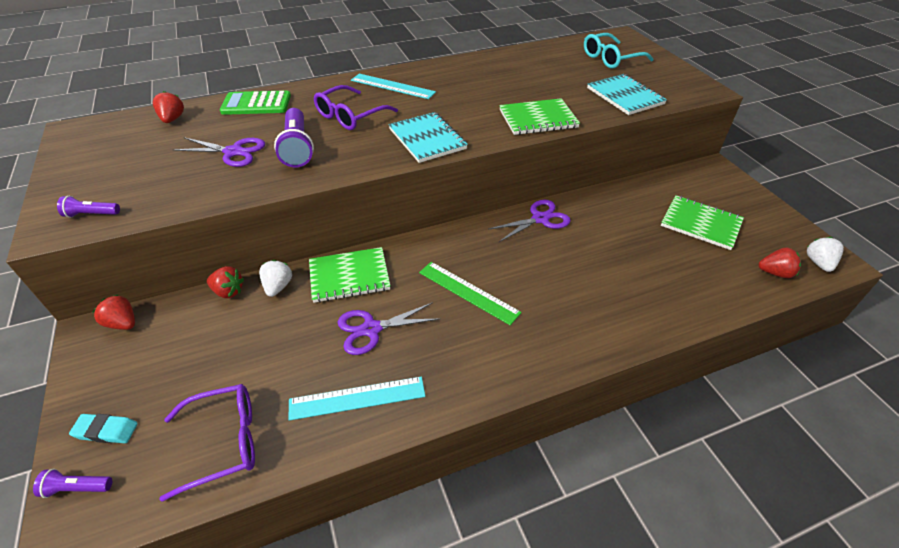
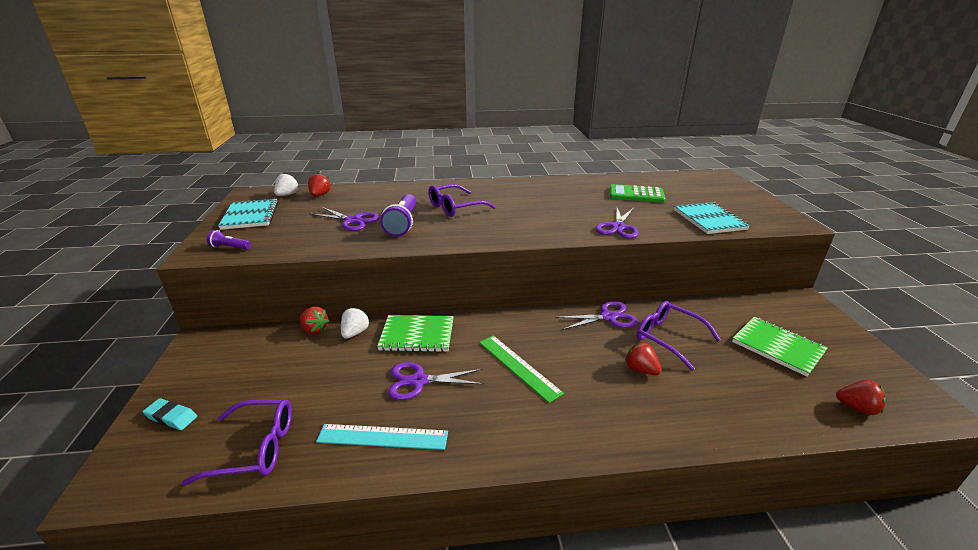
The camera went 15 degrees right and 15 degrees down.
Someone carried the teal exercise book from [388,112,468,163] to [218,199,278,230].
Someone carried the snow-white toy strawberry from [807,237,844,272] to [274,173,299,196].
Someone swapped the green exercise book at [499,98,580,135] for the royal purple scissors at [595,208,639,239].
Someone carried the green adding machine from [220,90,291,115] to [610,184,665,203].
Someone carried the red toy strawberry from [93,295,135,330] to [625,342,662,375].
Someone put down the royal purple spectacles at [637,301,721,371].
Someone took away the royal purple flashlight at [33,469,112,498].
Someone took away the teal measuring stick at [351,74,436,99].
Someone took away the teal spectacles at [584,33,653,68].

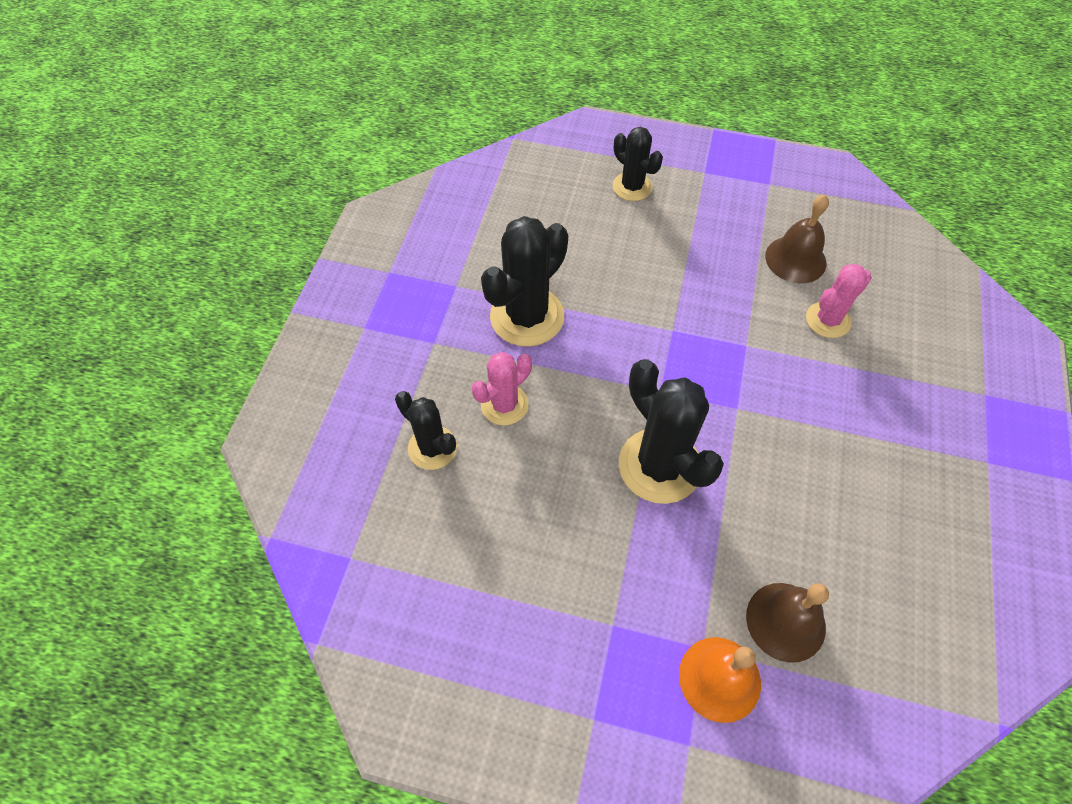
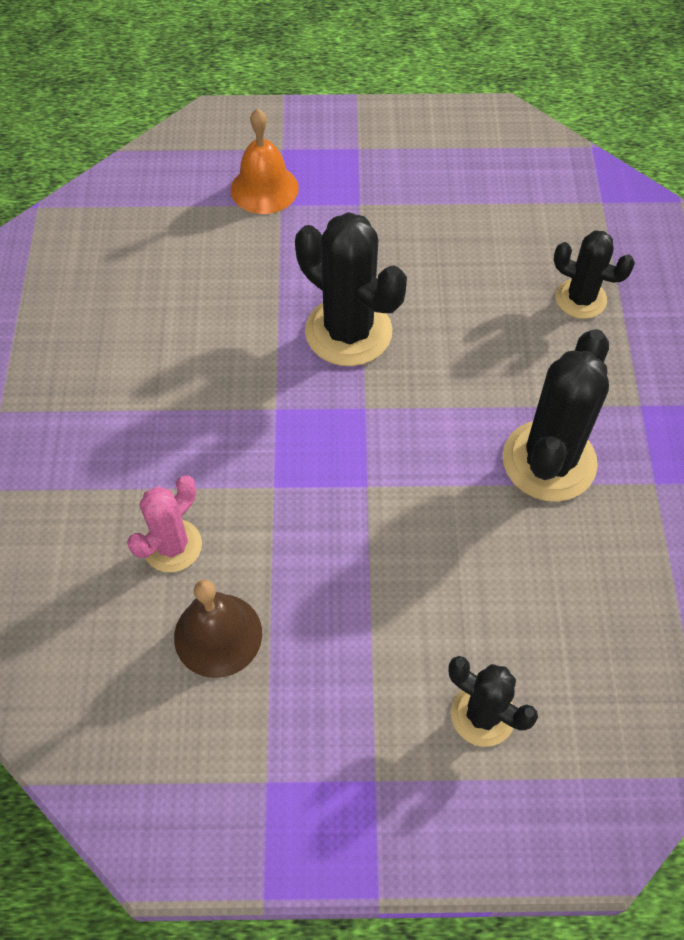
The camera went 165 degrees right and 0 degrees up.
Someone took away the rosy saguaro cactus at [472,352,532,425].
Someone took away the dark brown school bell at [746,583,829,663].

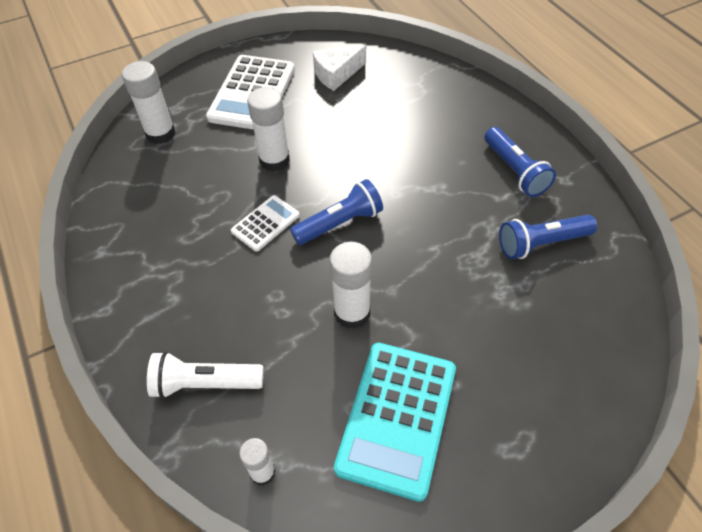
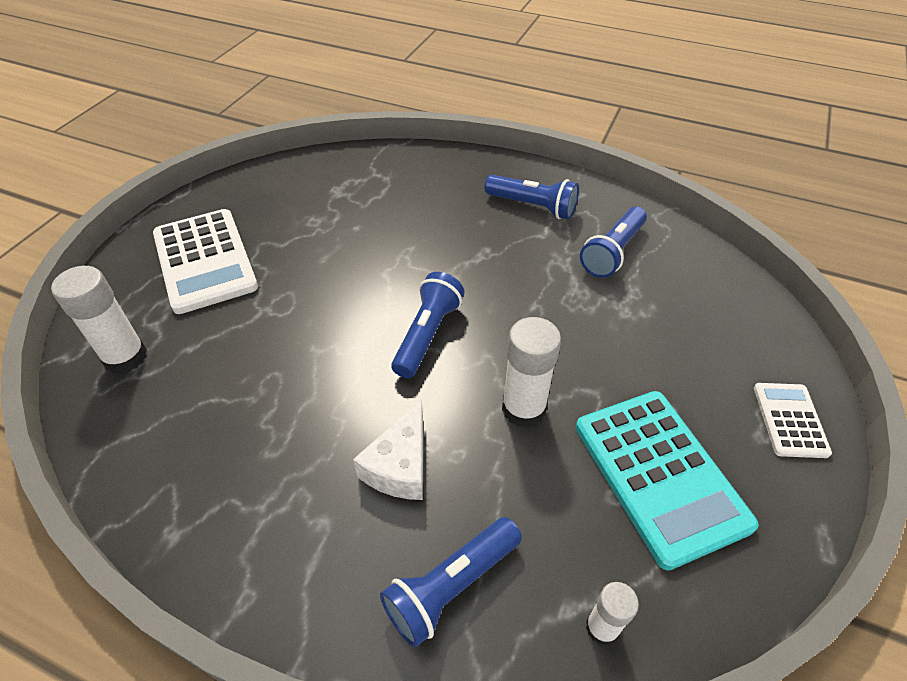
The camera went 40 degrees left and 5 degrees down.
Someone carried the snow-white cheese from [313,45,366,91] to [353,399,423,500].
Someone repainted the snow-white flashlight at [147,351,264,399], which became the cobalt flashlight at [380,517,522,648].
Someone carried the snow-white adding machine from [231,195,300,252] to [754,383,832,458].
Someone took away the snow-white glue stick at [247,87,290,171].

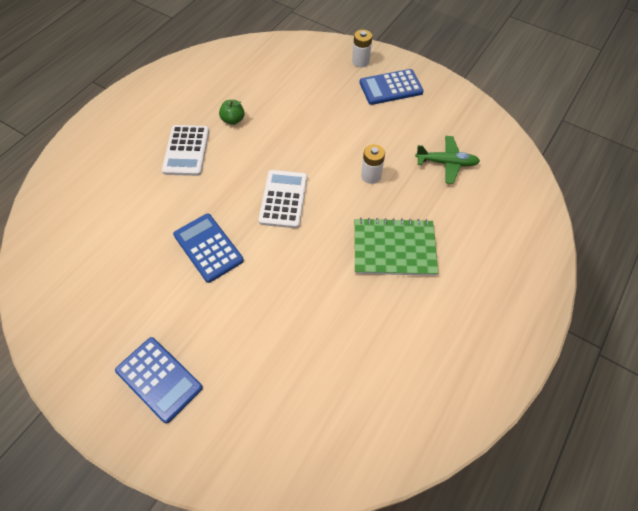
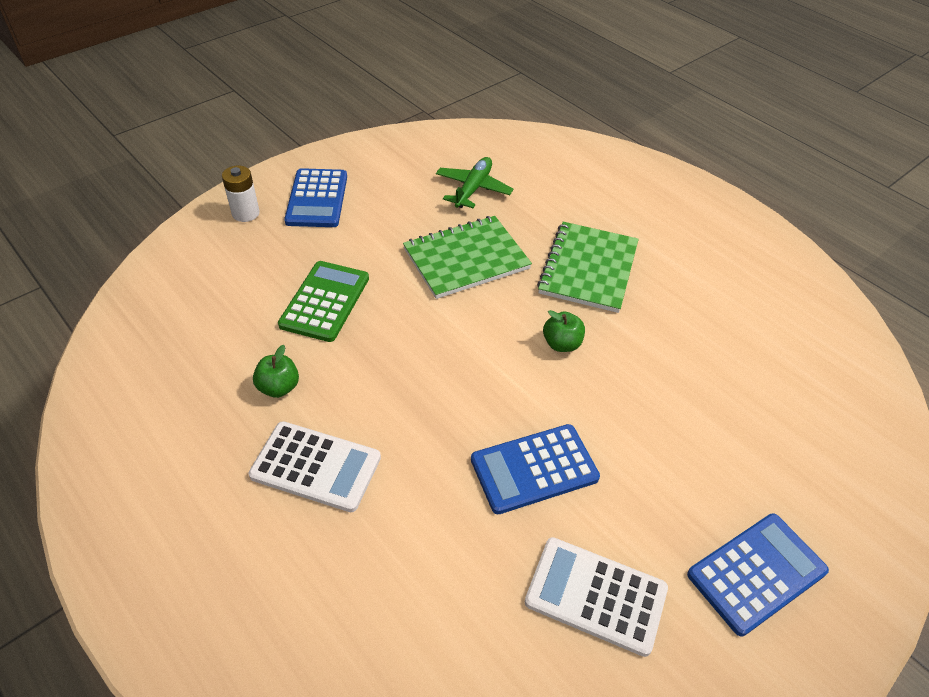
The camera went 75 degrees left and 10 degrees down.
Someone put down the green adding machine at [278,261,369,342].
Someone swapped the snow-white power cell at [361,144,385,184] for the green exercise book at [403,216,532,299].
Someone carried the snow-white adding machine from [258,170,307,228] to [525,537,668,657].
Someone put down the green apple at [543,310,585,352].

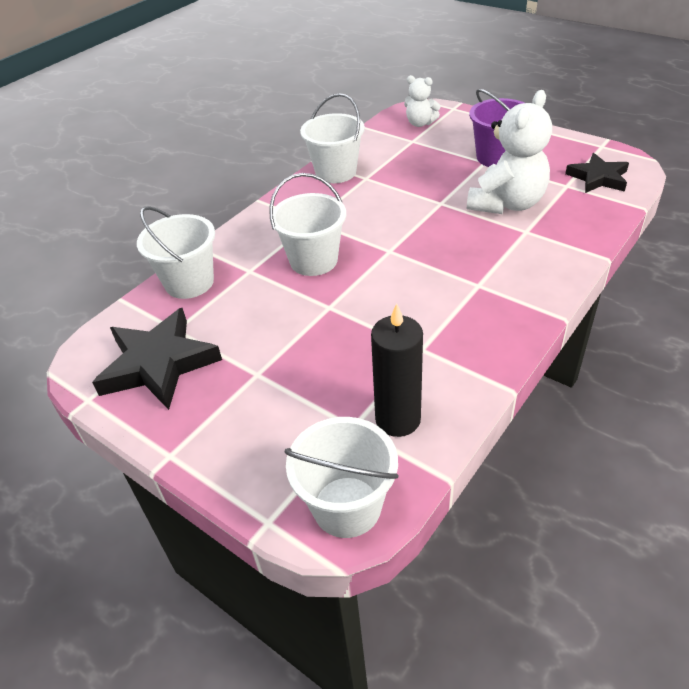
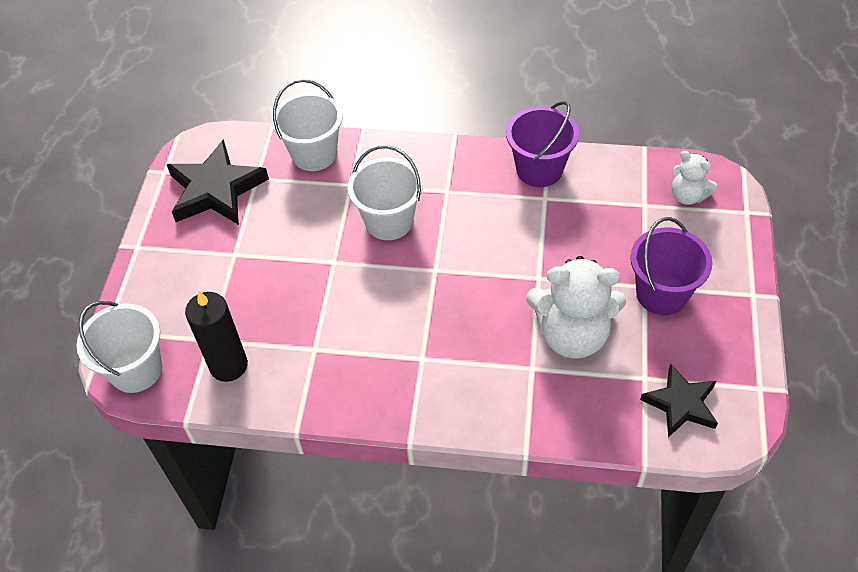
The camera went 60 degrees right and 10 degrees up.
Someone repainted the snow-white sand bucket at [300,93,365,183], which became the royal purple sand bucket at [506,101,579,187].
Someone rotated the snow-white stuffed bear at [404,75,441,127] by 45 degrees counterclockwise.

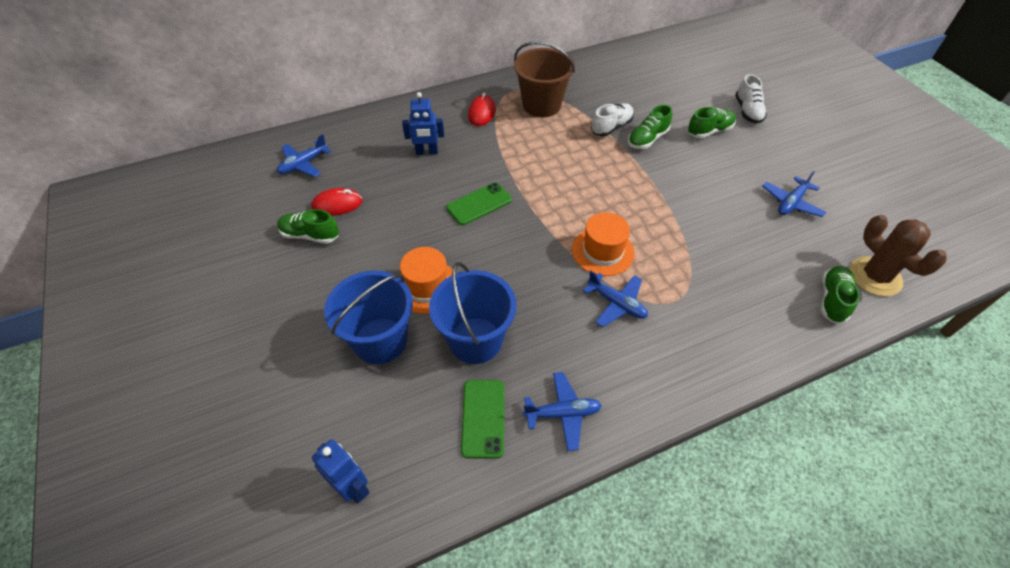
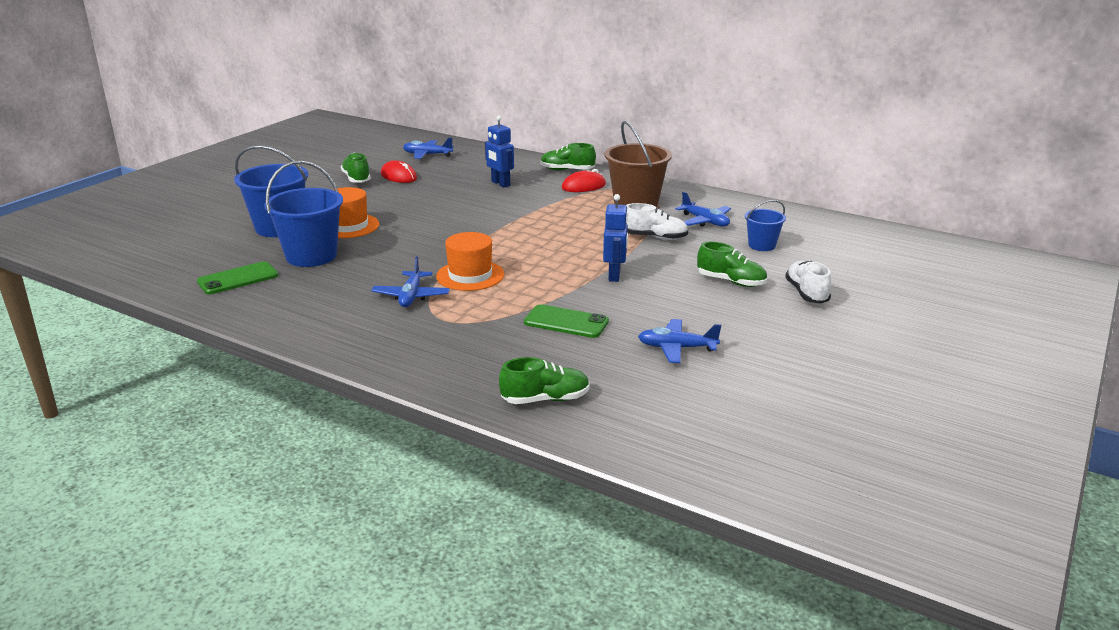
The camera went 55 degrees right and 25 degrees down.
Someone carried the green mobile phone from [446,182,512,225] to [524,304,609,338].
Someone carried the green shoe from [628,105,672,149] to [541,143,596,171].
Someone carried the cobalt robot from [312,439,370,504] to [603,194,628,282].
Someone carried the cobalt plane from [523,372,602,451] to [675,192,731,227].
Someone put down the cobalt sand bucket at [745,200,786,251].
Someone rotated the snow-white shoe at [735,74,767,124] by 120 degrees clockwise.
Someone took away the dark brown saguaro cactus at [850,215,947,296].

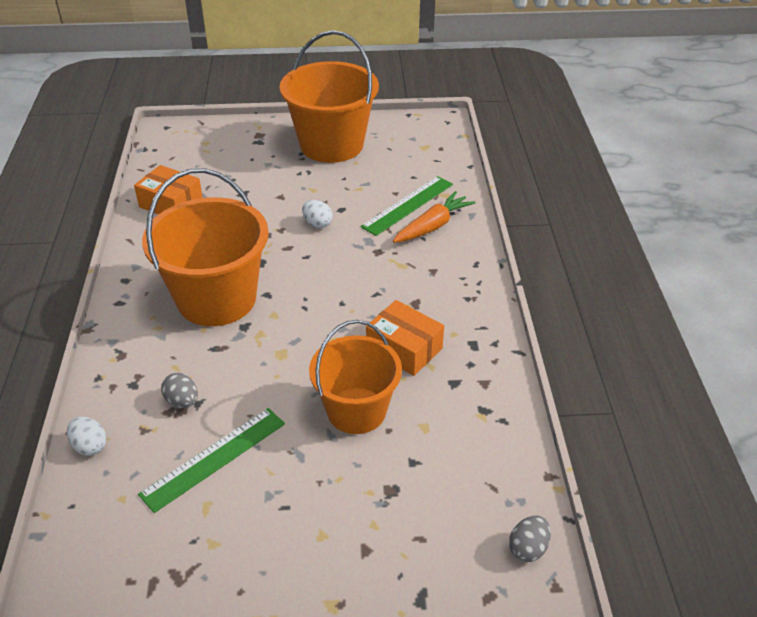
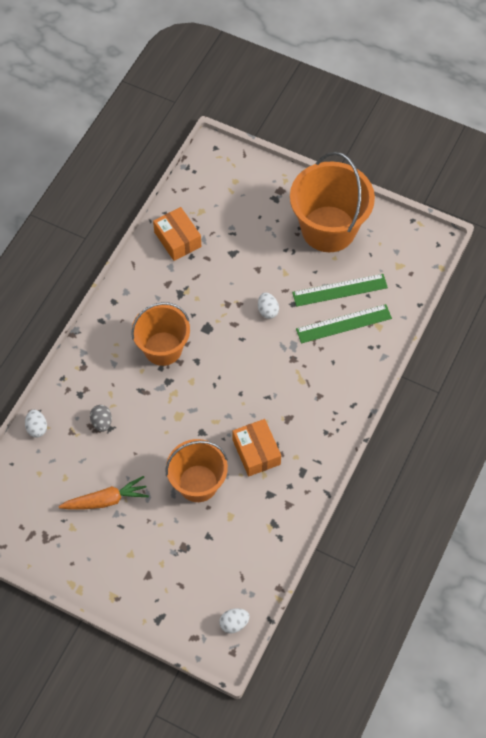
The camera went 30 degrees right and 20 degrees up.
Someone carried the orange-coloured toy carrot from [393,191,475,243] to [58,476,149,509].
Someone scaled the orange-coloured sand bucket at [142,168,269,326] by 0.66.
Someone repainted the gray toy egg at [509,516,551,562], which became the snow-white toy egg at [219,608,250,634].
Someone carried the green measuring stick from [138,408,285,513] to [292,274,388,307].

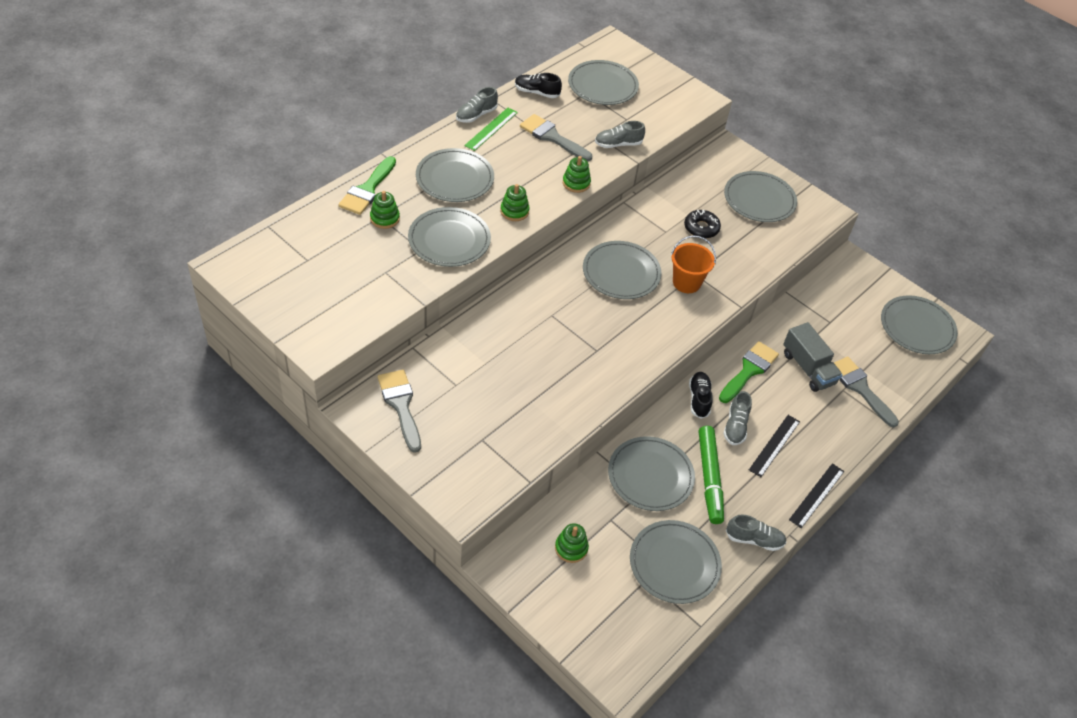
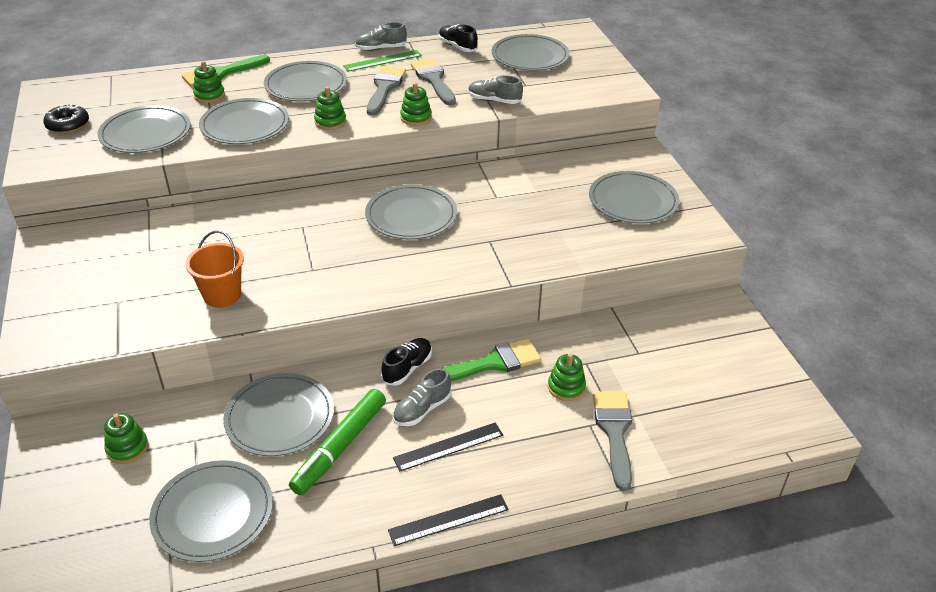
The camera went 35 degrees right and 10 degrees down.
Someone carried the ebony doughnut from [684,210,721,238] to [43,104,89,133].
Someone carried the gray plate from [881,295,958,354] to [97,105,191,153].
Someone carried the orange-coloured sand bucket from [671,236,716,293] to [185,231,244,308].
Someone carried the gray paint brush from [378,370,421,453] to [367,66,406,115].
Someone swapped the gray lorry at [783,322,843,392] for the green stacking rings at [548,353,586,401].
Someone took away the gray shoe at [726,514,786,551].

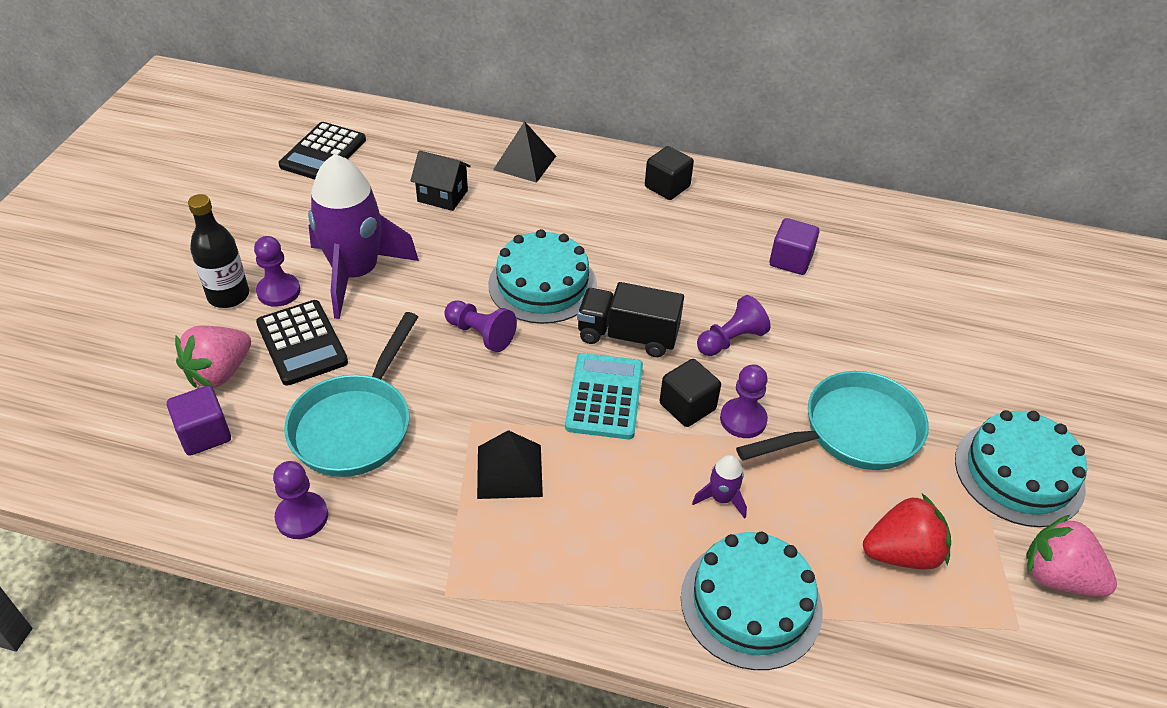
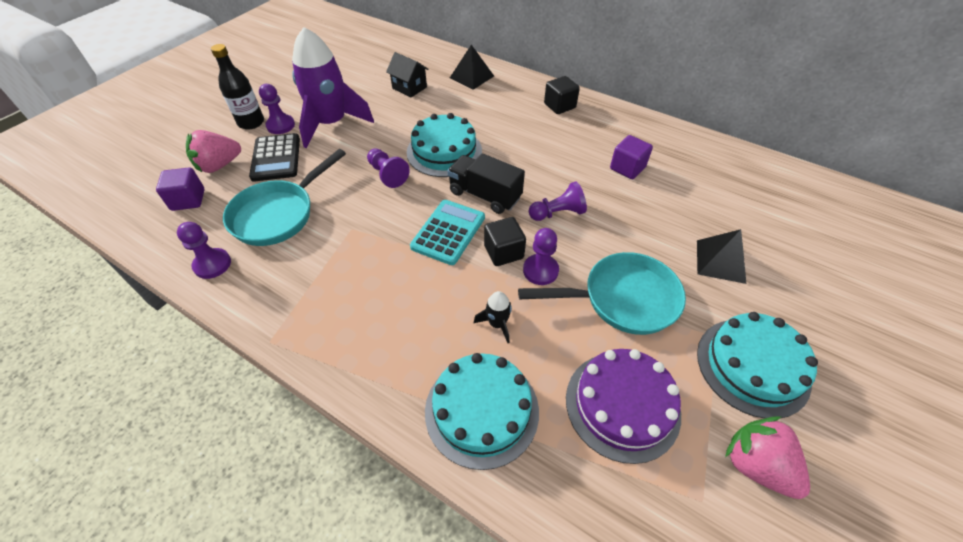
The camera went 20 degrees right and 5 degrees up.
Someone repainted the royal purple rocket at [692,455,747,519], which became the ebony rocket at [474,291,512,343].
Someone swapped the red toy strawberry at [863,494,951,570] for the royal purple gateau at [566,349,681,464].
Someone carried the ebony pyramid from [477,430,543,499] to [697,229,746,284].
Someone took away the ebony adding machine at [278,122,366,179].

